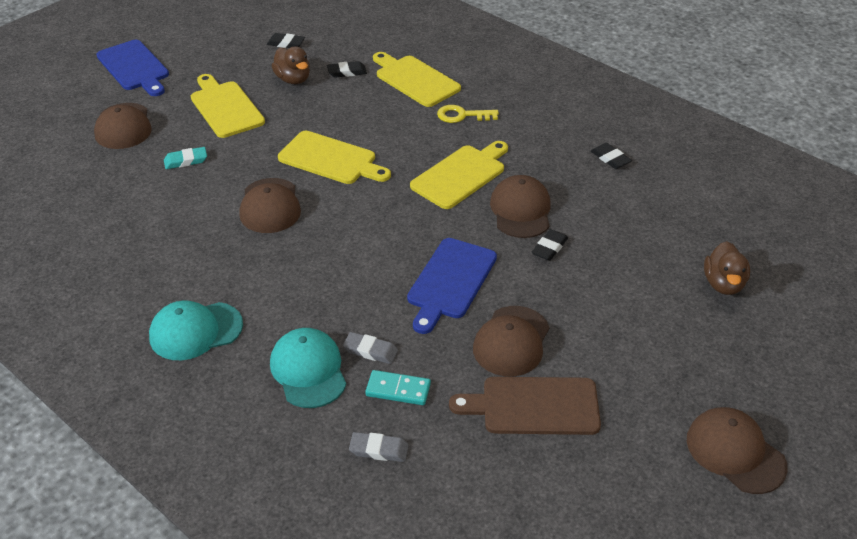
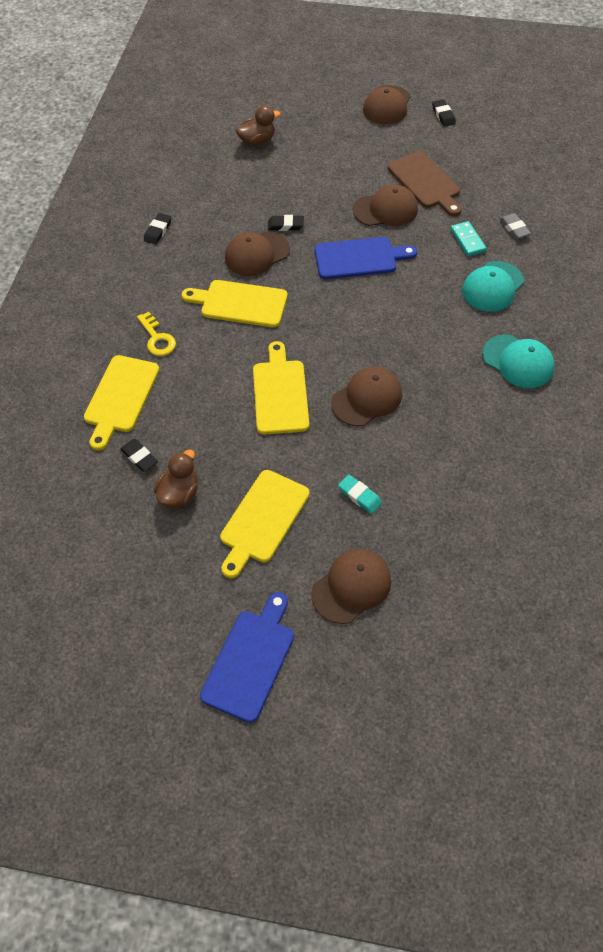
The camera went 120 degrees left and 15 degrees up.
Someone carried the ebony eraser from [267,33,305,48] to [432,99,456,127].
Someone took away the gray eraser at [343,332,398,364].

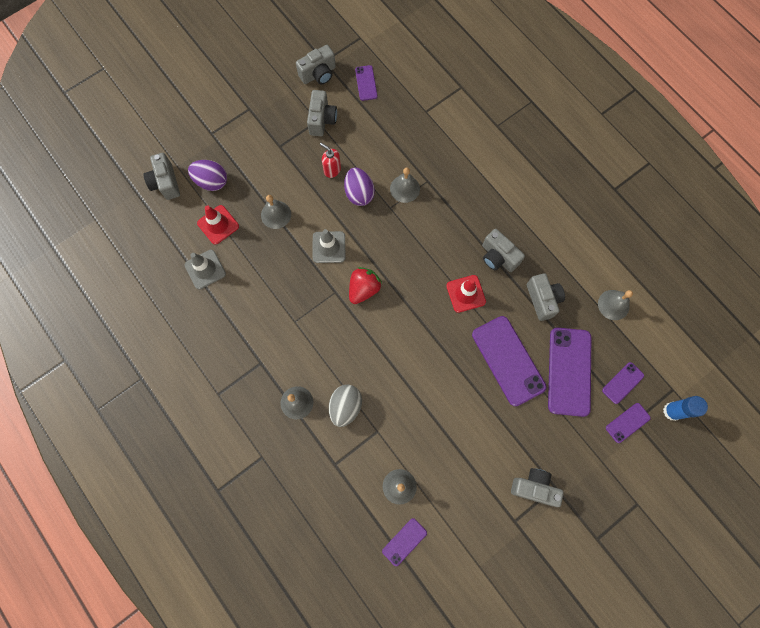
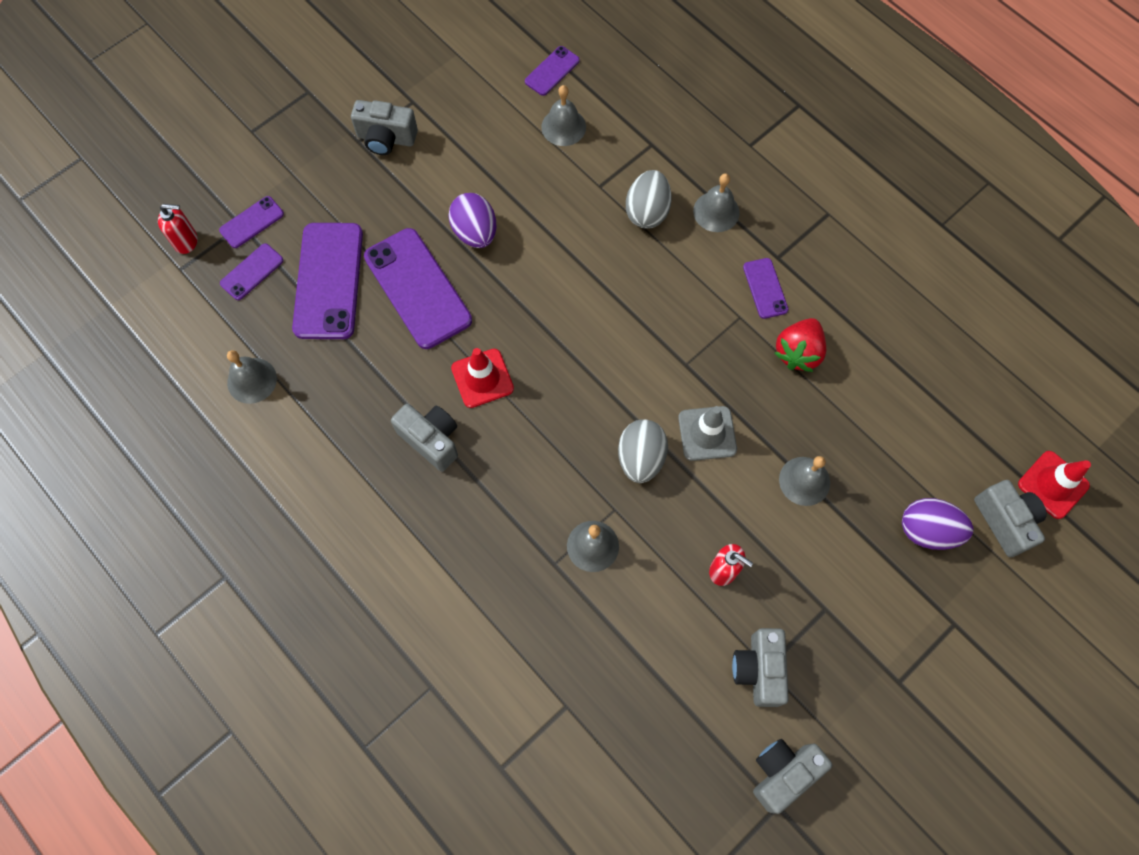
The camera went 175 degrees right and 5 degrees down.
Someone swapped the cobalt glue stick at [663,396,708,421] for the red soap dispenser at [158,204,198,254].
Someone carried the royal purple toy egg from [344,168,375,206] to [448,193,497,248].
Someone put down the gray toy egg at [618,419,668,483].
Someone carried the royal purple mobile phone from [355,65,377,101] to [743,258,788,319].
Someone carried the red toy strawberry from [349,267,382,304] to [774,318,826,372].
Someone carried the red traffic cone from [197,205,239,245] to [1018,451,1091,519].
Someone took away the gray traffic cone at [185,250,226,289].
Someone took away the gray photo camera at [527,273,565,321].

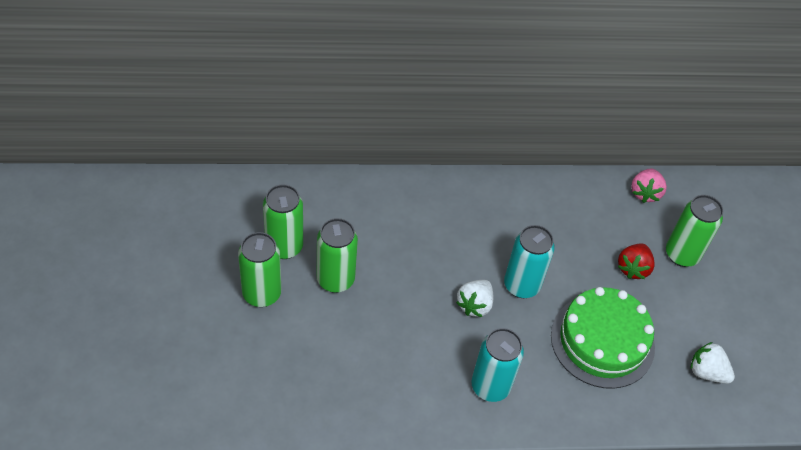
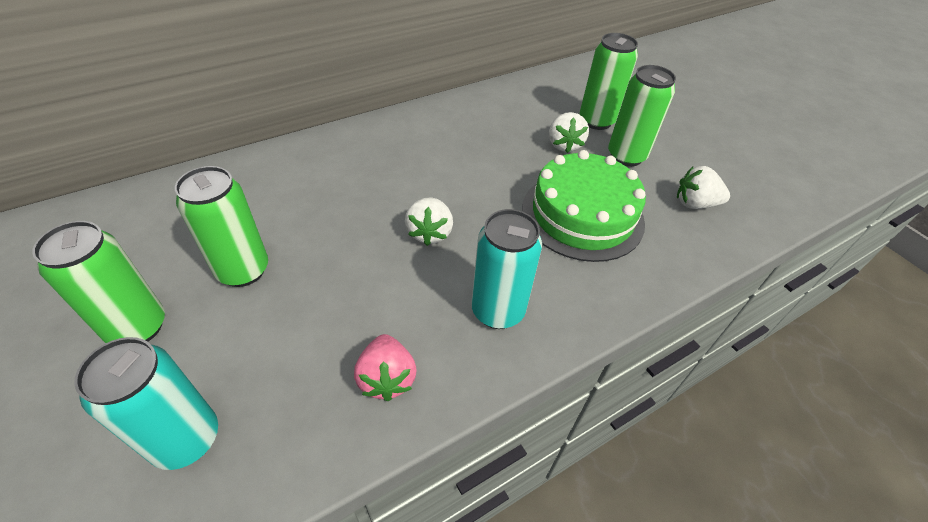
The camera went 25 degrees left and 5 degrees down.
Someone carried the teal tin from [504,225,555,298] to [74,337,218,470].
Someone carried the rosy toy strawberry from [631,168,667,203] to [354,334,417,401].
Someone repainted the red toy strawberry at [618,244,655,279], which became the snow-white toy strawberry at [549,112,589,153].
Someone carried the green tin from [263,184,303,259] to [608,65,676,167].

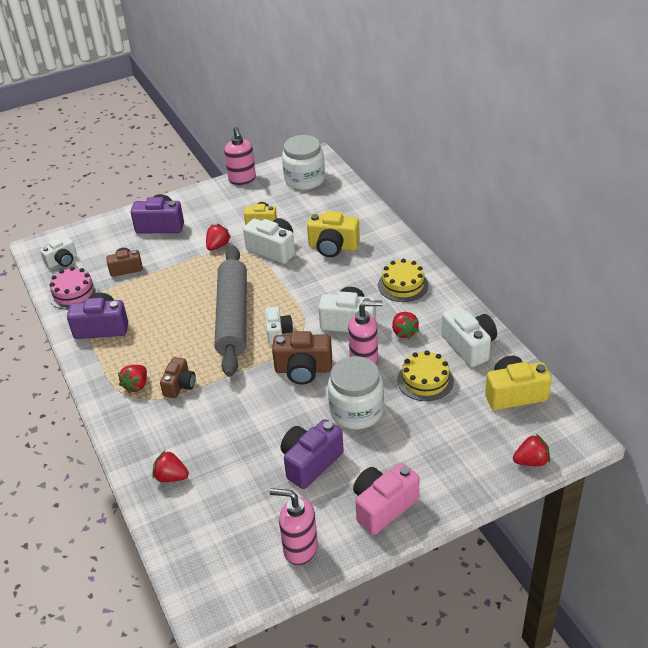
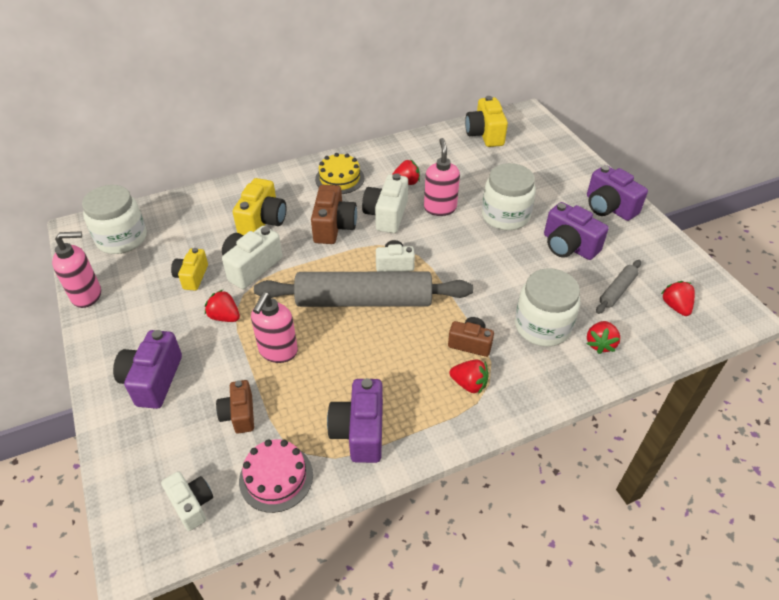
The camera went 90 degrees left and 5 degrees up.
Someone carried the rosy soap dispenser from [270,488,318,565] to [251,292,298,363].
Someone carried the dark brown photo camera from [272,331,332,385] to [311,185,357,244].
Someone put down the snow-white preserve jar at [515,268,580,346].
Someone repainted the rosy photo camera at [353,463,419,535], which became the royal purple photo camera at [587,165,648,221].
Someone put down the gray dough roller at [596,260,641,314].
Someone carried the red toy strawberry from [513,434,550,466] to [661,281,695,316].
Someone took away the golden gateau at [397,351,454,401].
Someone took away the snow-white photo camera at [441,306,497,367].

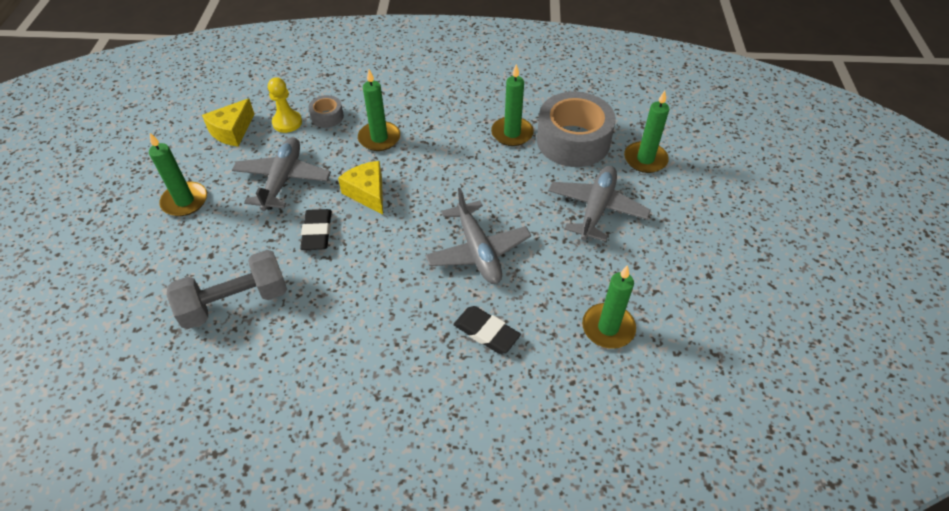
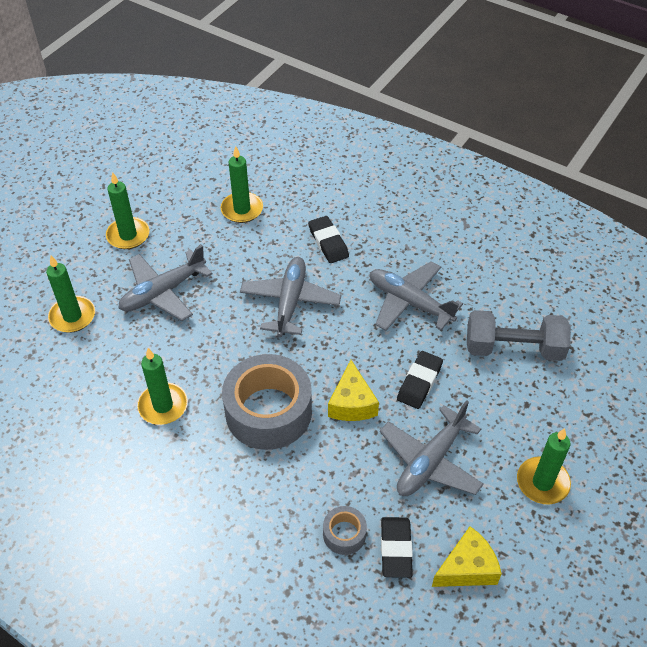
The camera went 150 degrees left and 0 degrees up.
Someone carried the green pillar candle from [358,69,400,151] to [106,172,150,249].
Someone carried the gray tape from [537,92,616,167] to [222,354,312,450].
Someone put down the gray plane at [370,261,463,331].
Someone swapped the golden game pawn at [268,77,302,133] for the ebony eraser at [381,517,413,578].

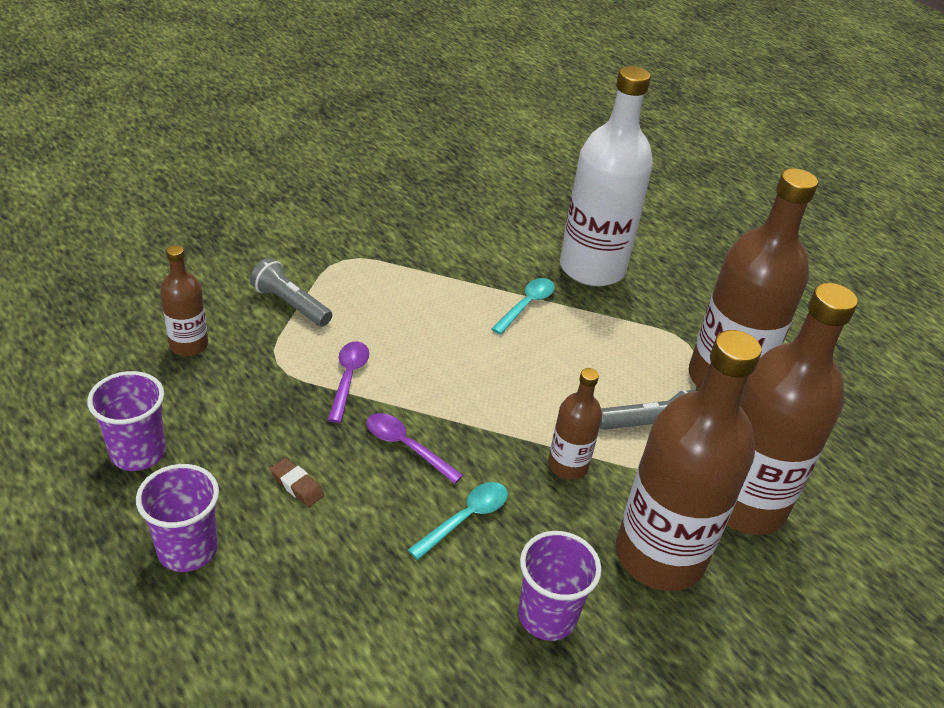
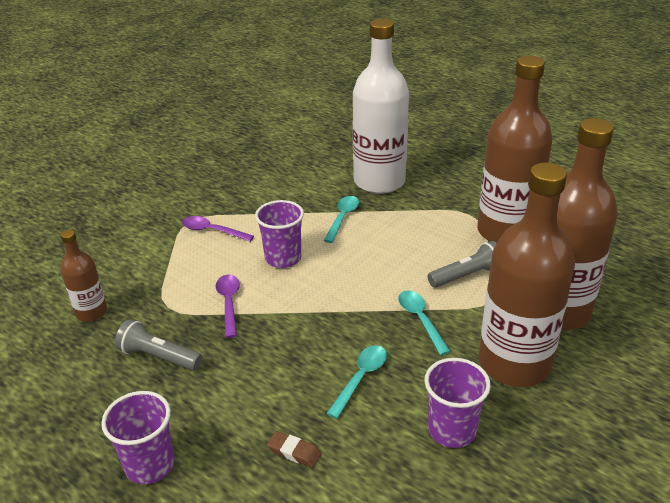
The camera went 10 degrees left and 5 degrees down.
Someone carried the gray flashlight from [250,258,332,327] to [115,319,202,371].
Someone carried the royal purple tablespoon from [367,413,463,484] to [182,216,254,241].
Someone carried the royal purple beaker from [87,371,166,471] to [255,200,304,268].
Someone carried the dark brown eraser from [270,458,324,507] to [267,431,322,468].
Someone swapped the dark brown flask at [548,368,602,480] for the teal tablespoon at [398,290,451,355].

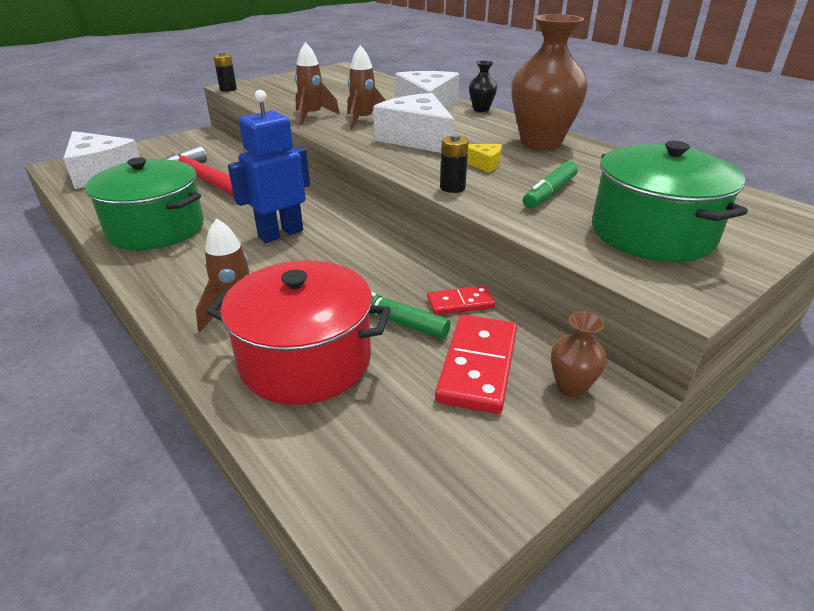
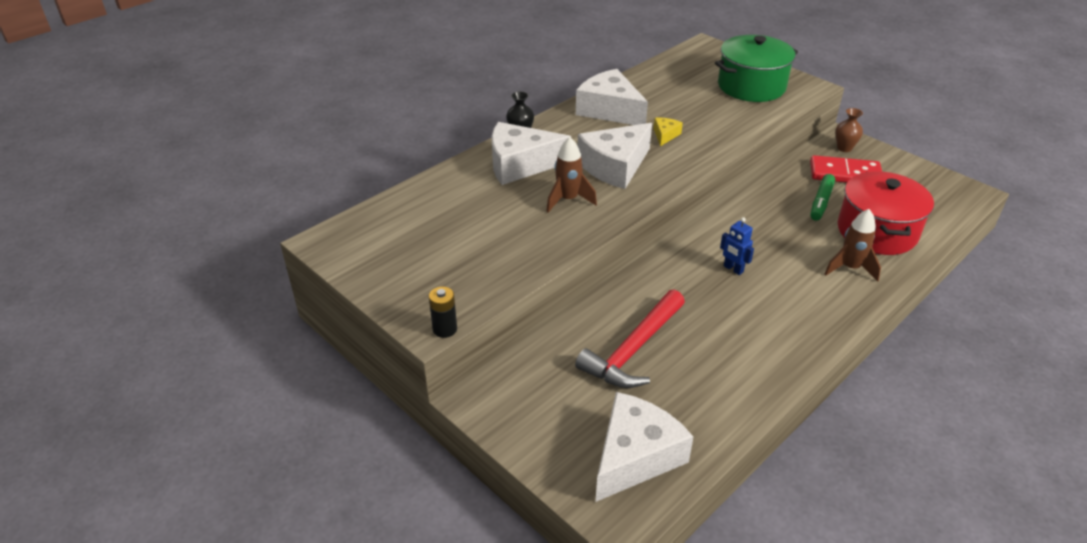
The camera went 95 degrees left and 5 degrees up.
Someone swapped the dark brown flower vase at [511,14,588,150] for the snow-white cheese at [576,69,648,125].
Someone scaled the cobalt robot at [228,90,310,243] by 0.53.
Someone took away the green stockpot at [85,157,204,250].
Someone took away the dark brown rocket at [295,42,340,125].
Someone took away the red domino piece at [427,286,495,315].
Someone took away the ebony power cell at [440,134,469,193].
Someone took away the green marker at [523,161,578,208].

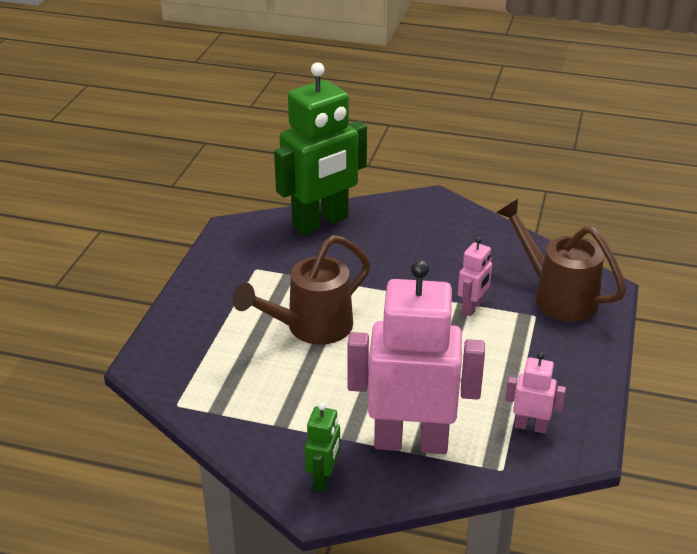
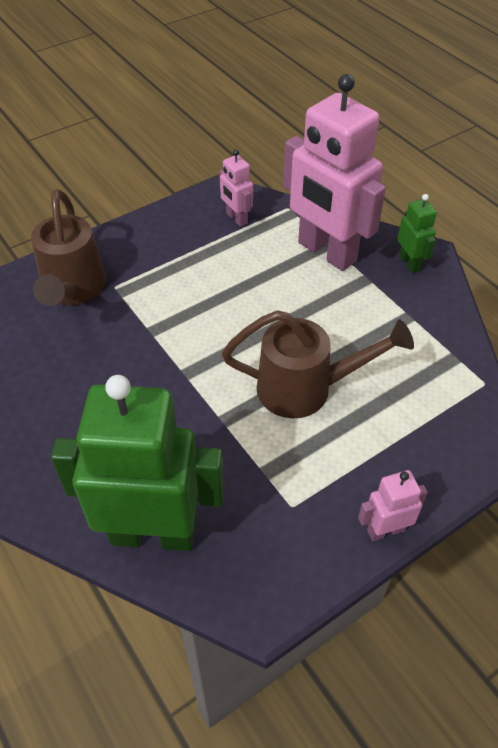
The camera went 140 degrees left and 15 degrees up.
Someone carried the rosy robot from [458,237,492,316] to [358,470,428,541].
Someone rotated the green robot at [305,402,340,491] by 105 degrees clockwise.

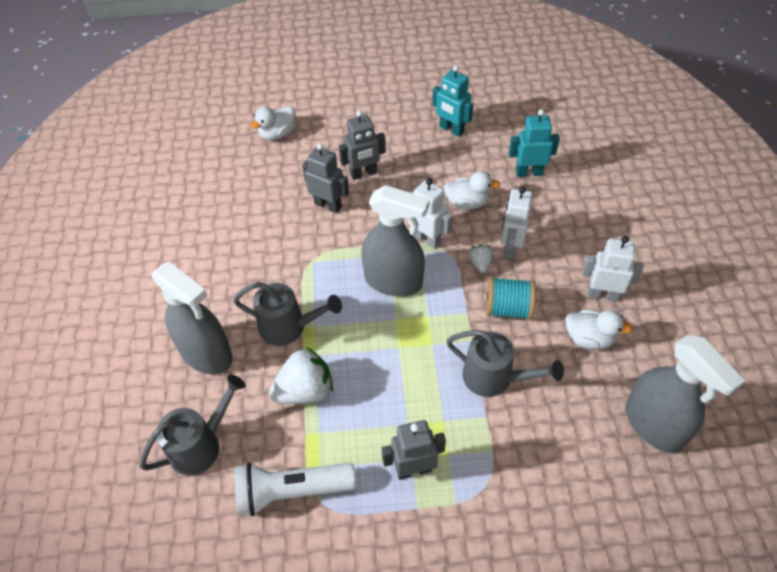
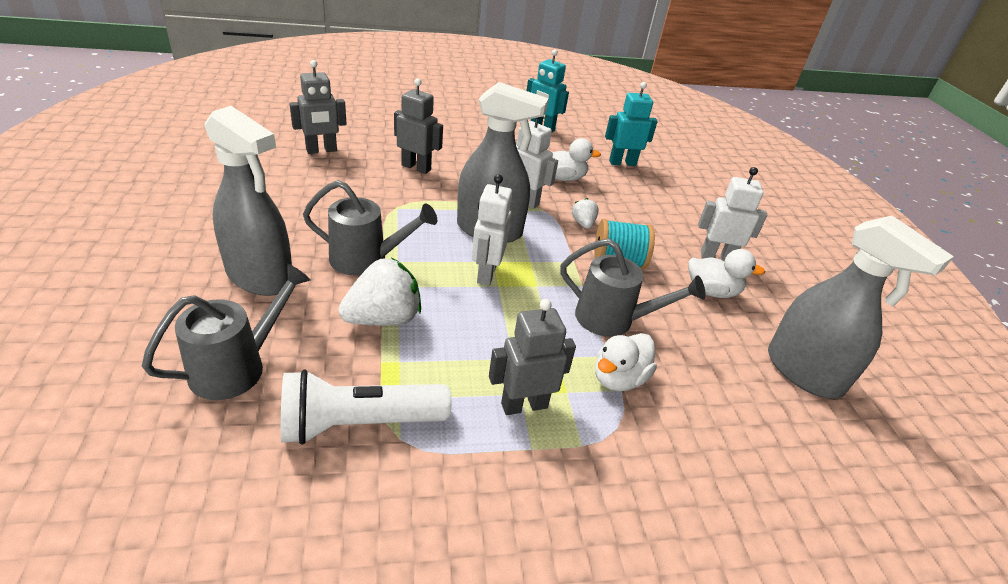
The camera went 10 degrees left and 15 degrees down.
Someone carried the gray robot from [338,110,386,180] to [290,60,346,154].
Someone carried the snow-white robot from [501,186,533,259] to [472,174,512,286].
Someone carried the snow-white rubber duck from [250,106,295,140] to [595,333,657,391].

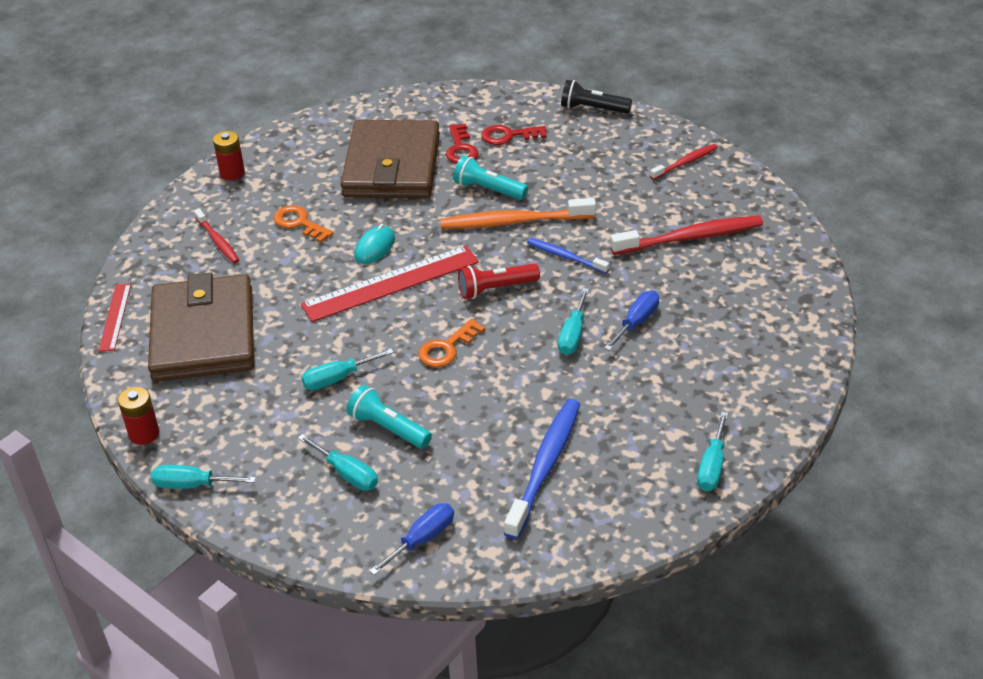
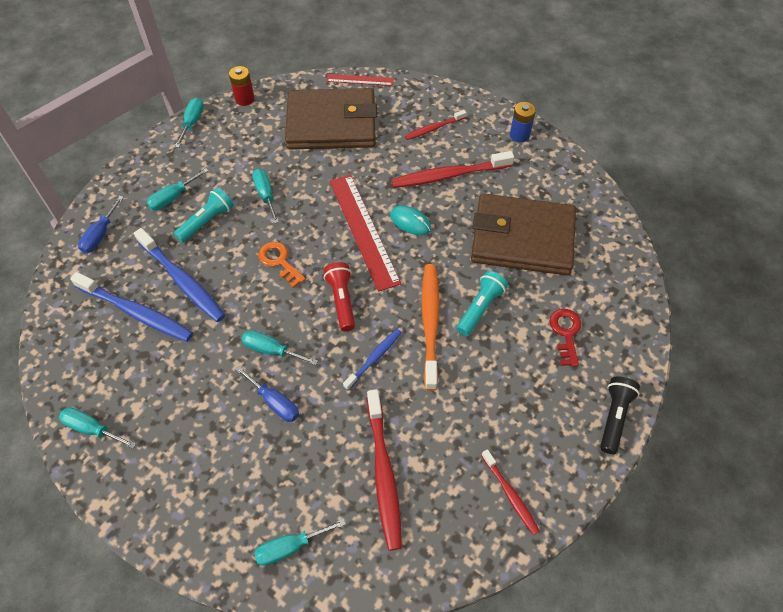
The camera went 95 degrees right and 15 degrees up.
Someone rotated the cobalt flat screwdriver at [369,503,454,575] by 60 degrees clockwise.
Someone put down the cobalt dental brush at [134,228,225,322].
Someone put down the teal flat screwdriver at [254,519,346,566].
Someone swapped the orange-coloured key at [274,205,334,243] for the red dental brush at [391,151,514,188].
Someone repainted the red power cell at [213,131,245,181], which became the cobalt power cell at [510,102,536,142].
Someone took away the red key at [446,124,479,164].

